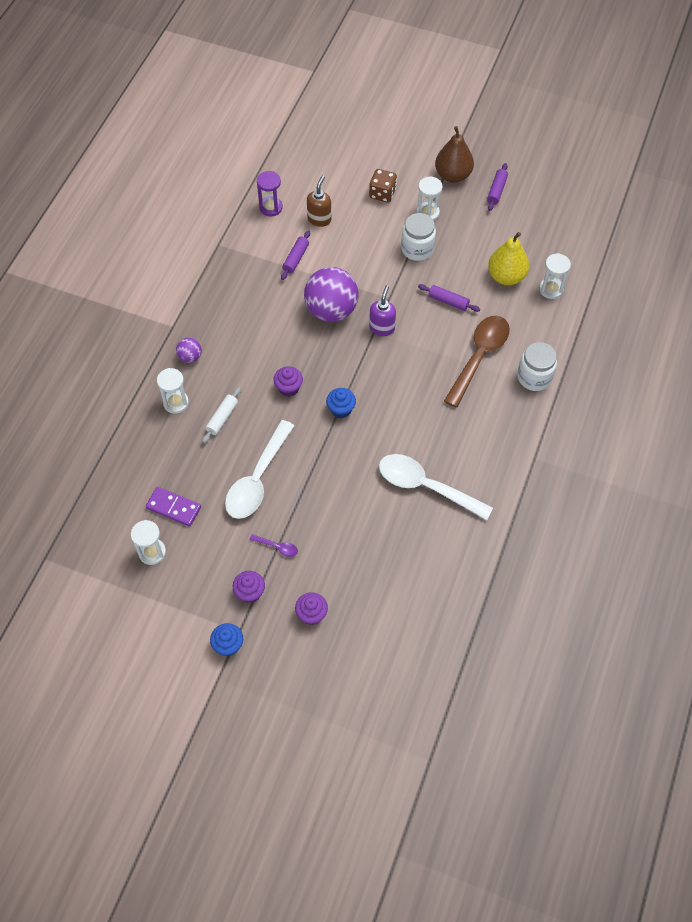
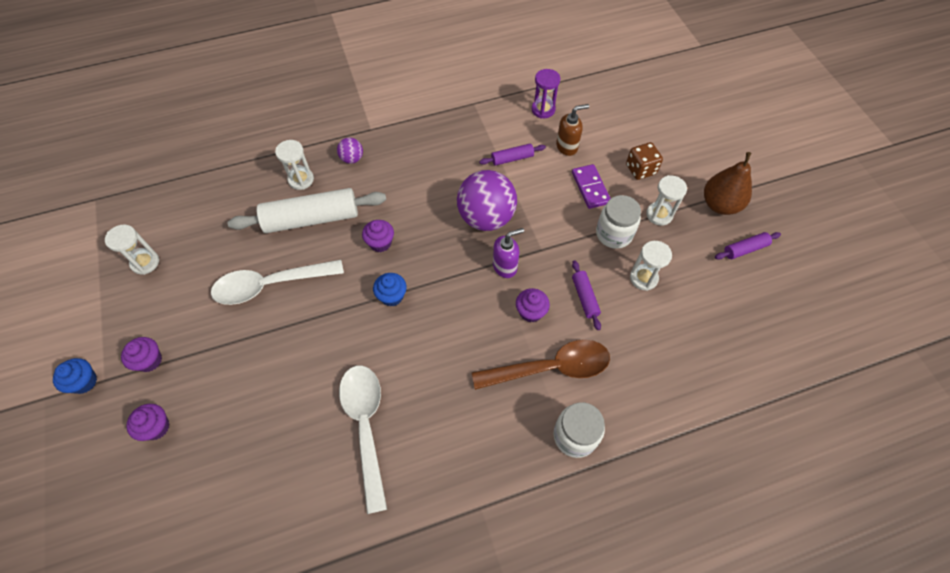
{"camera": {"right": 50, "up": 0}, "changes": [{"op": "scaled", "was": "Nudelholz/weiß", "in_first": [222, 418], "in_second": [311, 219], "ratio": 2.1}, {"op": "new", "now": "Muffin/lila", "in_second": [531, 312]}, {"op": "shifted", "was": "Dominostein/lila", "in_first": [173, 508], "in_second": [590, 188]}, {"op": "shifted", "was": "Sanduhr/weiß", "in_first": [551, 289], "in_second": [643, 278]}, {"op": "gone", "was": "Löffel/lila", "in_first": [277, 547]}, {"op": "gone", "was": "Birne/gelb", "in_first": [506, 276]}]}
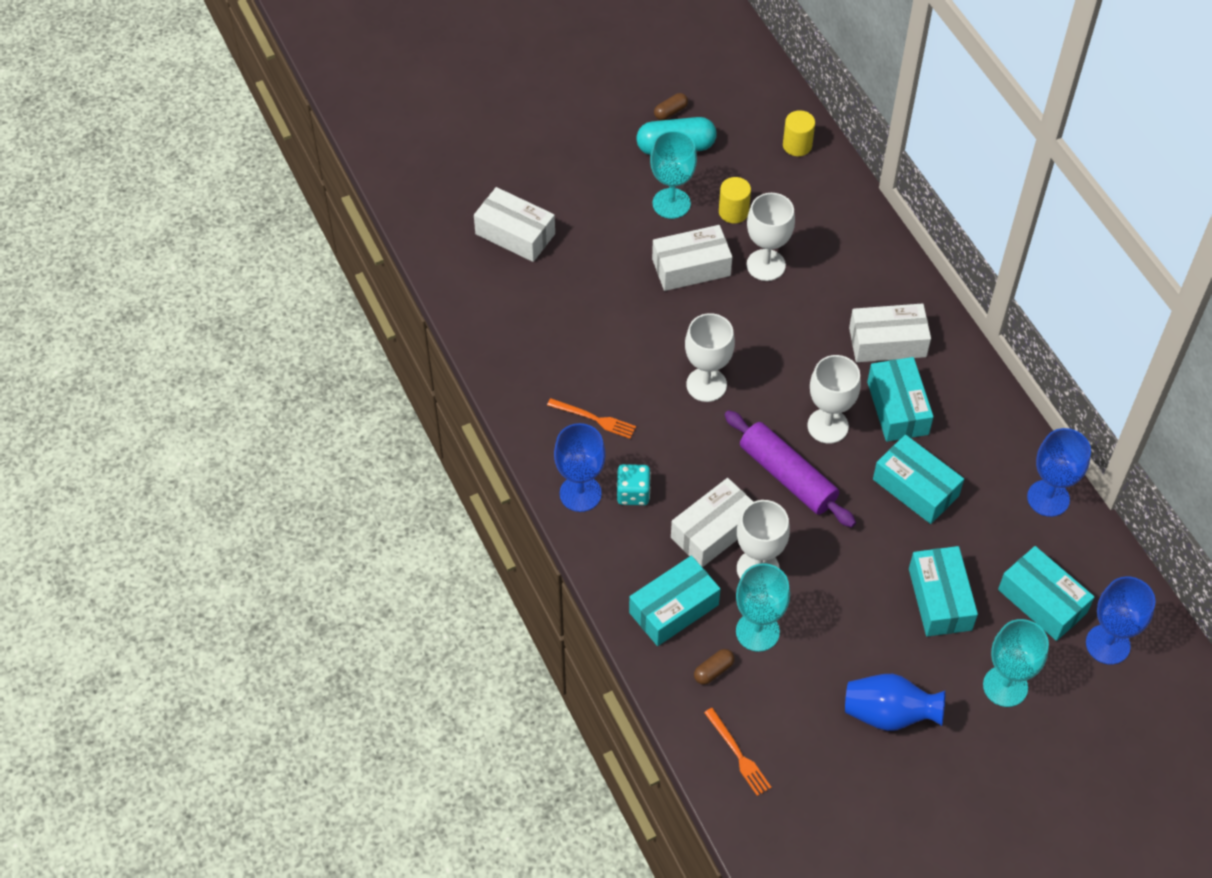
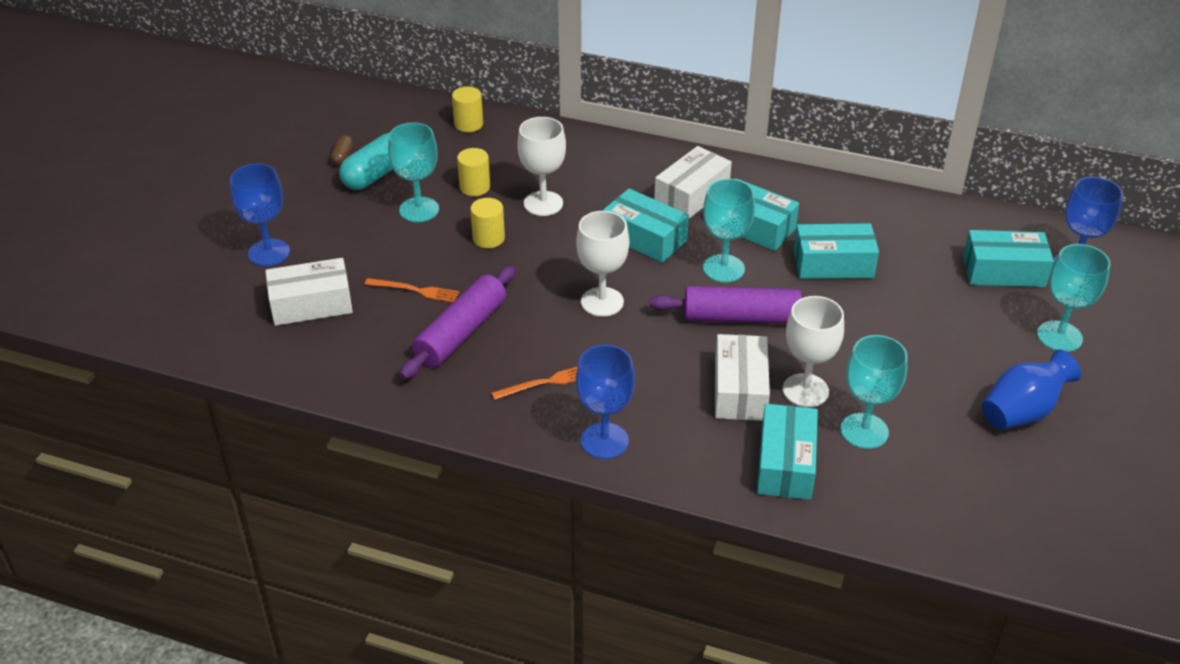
{"camera": {"right": -45, "up": -15}, "changes": [{"op": "shifted", "was": "Kelch/blau", "in_first": [1048, 498], "in_second": [269, 253]}, {"op": "shifted", "was": "Gabel/orange", "in_first": [738, 754], "in_second": [415, 290]}, {"op": "new", "now": "Nudelholz/lila", "in_second": [461, 332]}, {"op": "swapped", "was": "Schachtel/weiß", "now": "Vollzylinder/gelb", "in_first": [691, 267], "in_second": [488, 238]}, {"op": "shifted", "was": "Schachtel/türkis", "in_first": [940, 599], "in_second": [645, 238]}, {"op": "repainted", "was": "Kelch/weiß", "now": "Kelch/türkis", "in_first": [827, 426], "in_second": [723, 268]}, {"op": "gone", "was": "Spielwürfel/türkis", "in_first": [633, 493]}, {"op": "gone", "was": "Kapsel/braun", "in_first": [713, 671]}]}
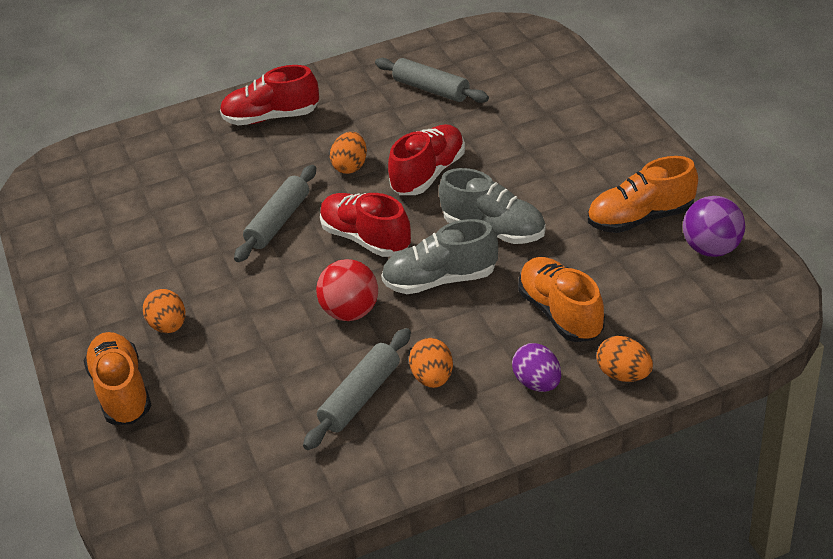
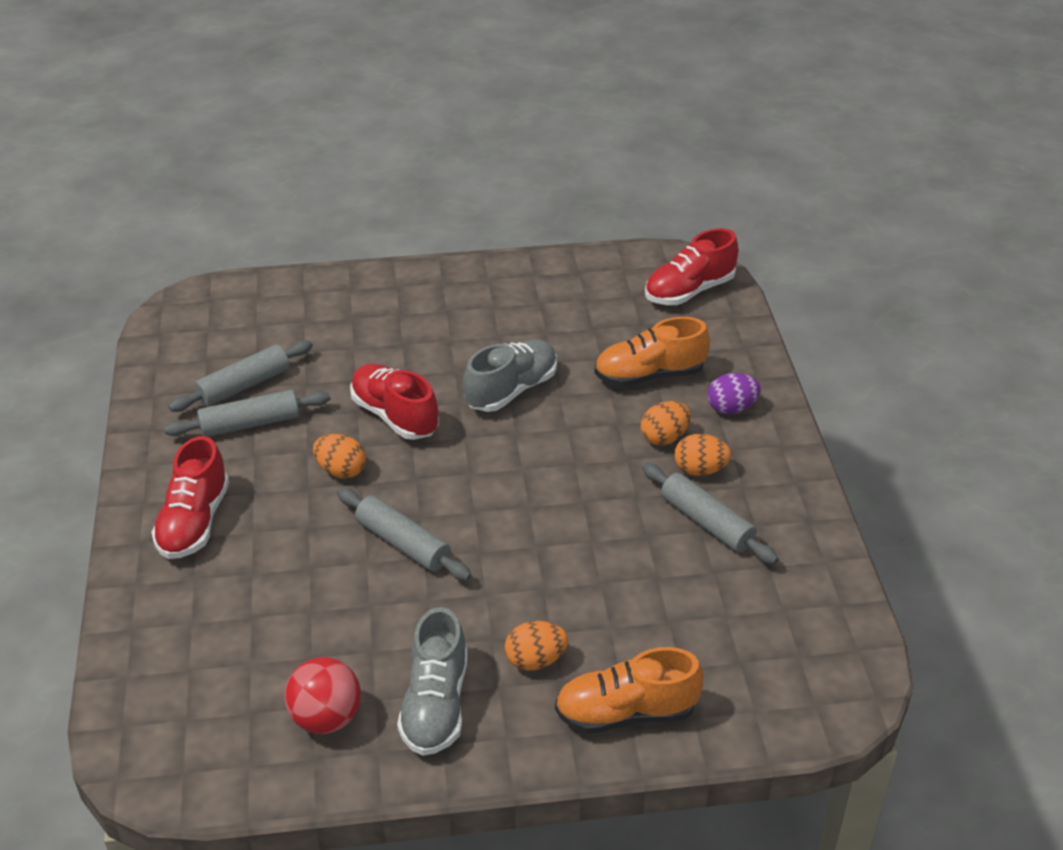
{"camera": {"right": -80, "up": 0}, "changes": [{"op": "new", "now": "Nudelholz/grau", "in_second": [250, 423]}, {"op": "shifted", "was": "Ball/rot", "in_first": [351, 312], "in_second": [326, 718]}, {"op": "shifted", "was": "Schuh/grau", "in_first": [440, 280], "in_second": [435, 705]}, {"op": "shifted", "was": "Ei/orange", "in_first": [624, 374], "in_second": [664, 437]}, {"op": "shifted", "was": "Schuh/rot", "in_first": [366, 238], "in_second": [689, 291]}, {"op": "gone", "was": "Schuh/orange", "in_first": [640, 218]}, {"op": "gone", "was": "Ball/lila", "in_first": [711, 249]}]}
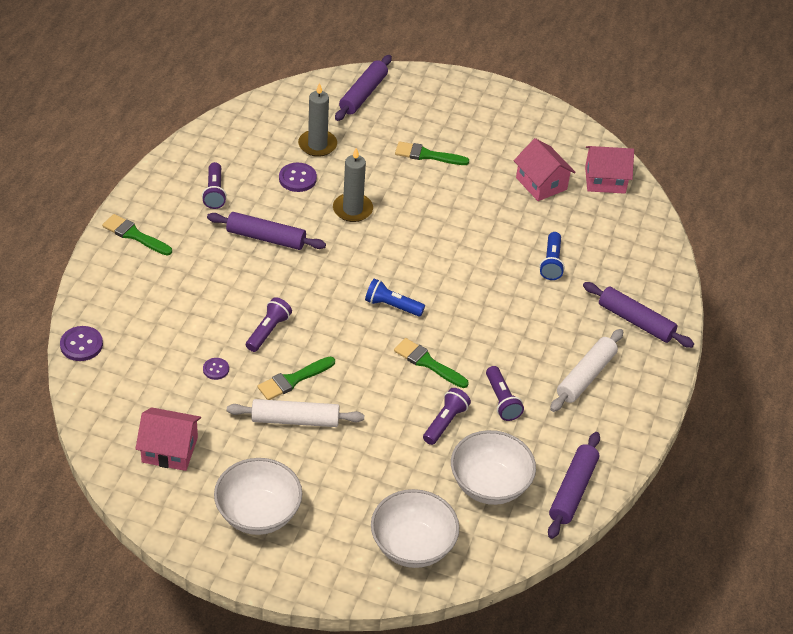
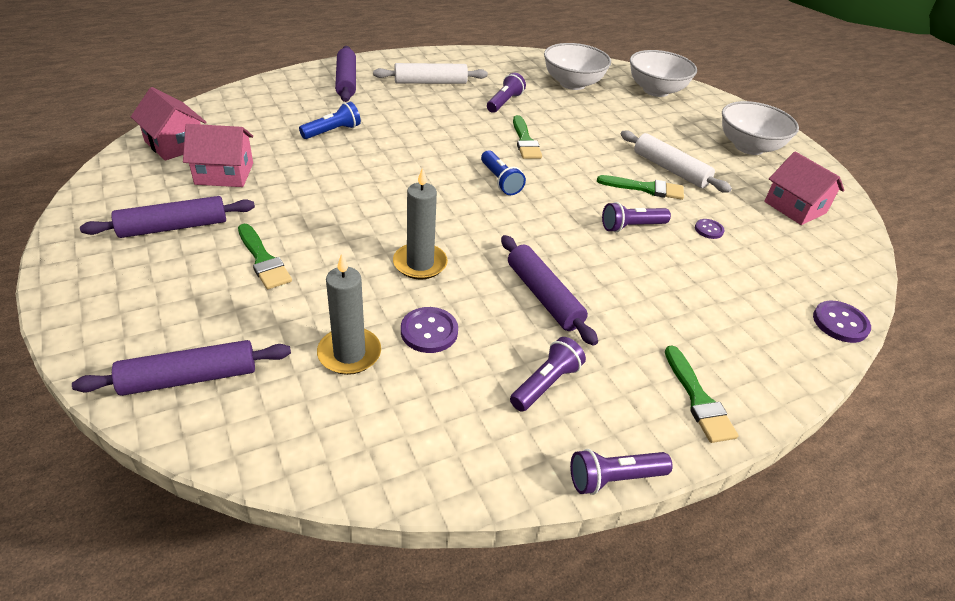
{"camera": {"right": -135, "up": -5}, "changes": [{"op": "shifted", "was": "Nudelholz/lila", "in_first": [572, 490], "in_second": [173, 227]}, {"op": "rotated", "was": "Haus/rosa", "in_first": [541, 183], "in_second": [224, 173], "clockwise": 75}, {"op": "shifted", "was": "Taschenlampe/lila", "in_first": [445, 422], "in_second": [614, 478]}]}
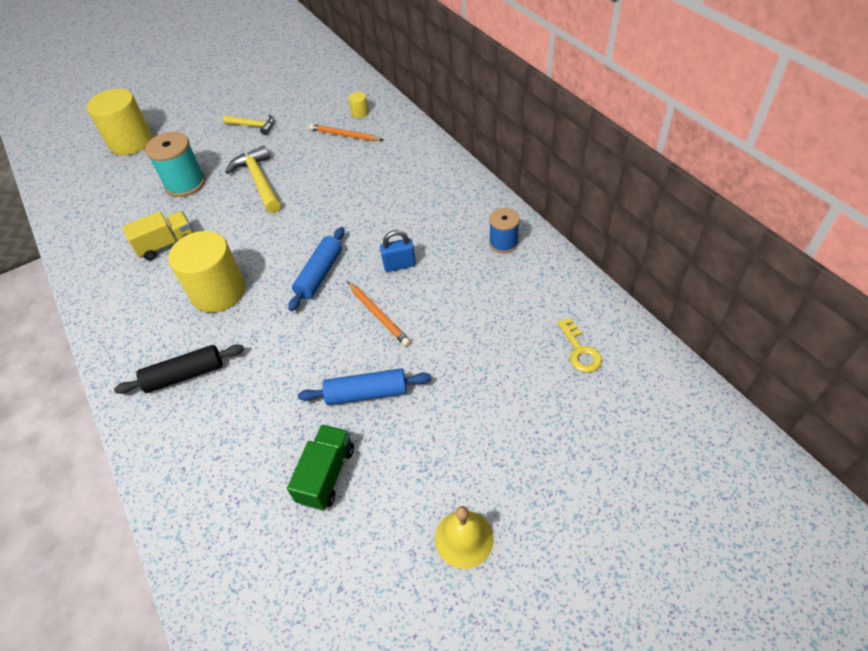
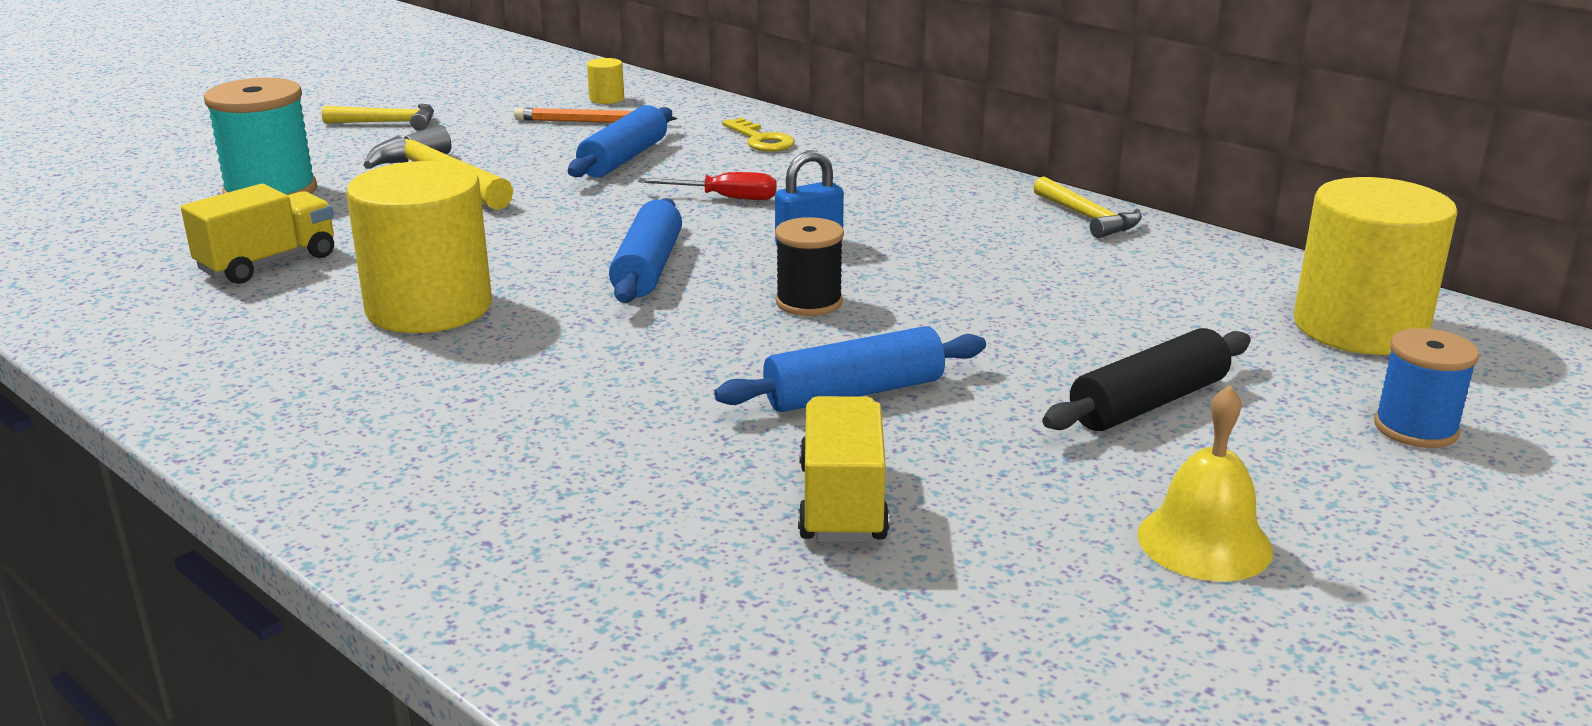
{"camera": {"right": -20, "up": -25}, "changes": [{"op": "new", "now": "Nudelholz/blau", "in_second": [623, 159]}, {"op": "new", "now": "Schraubenzieher/rot", "in_second": [725, 198]}, {"op": "shifted", "was": "Schlüssel/gelb", "in_first": [580, 350], "in_second": [761, 140]}, {"op": "swapped", "was": "Bleistift/orange", "now": "Garnrolle/schwarz", "in_first": [378, 315], "in_second": [809, 302]}, {"op": "repainted", "was": "Lastwagen/grün", "now": "Lastwagen/gelb", "in_first": [326, 474], "in_second": [842, 503]}, {"op": "new", "now": "Hammer/gelb", "in_second": [1088, 218]}, {"op": "shifted", "was": "Nudelholz/schwarz", "in_first": [184, 375], "in_second": [1149, 403]}, {"op": "shifted", "was": "Vollzylinder/gelb", "in_first": [131, 142], "in_second": [1359, 328]}, {"op": "shifted", "was": "Garnrolle/blau", "in_first": [503, 243], "in_second": [1415, 428]}]}
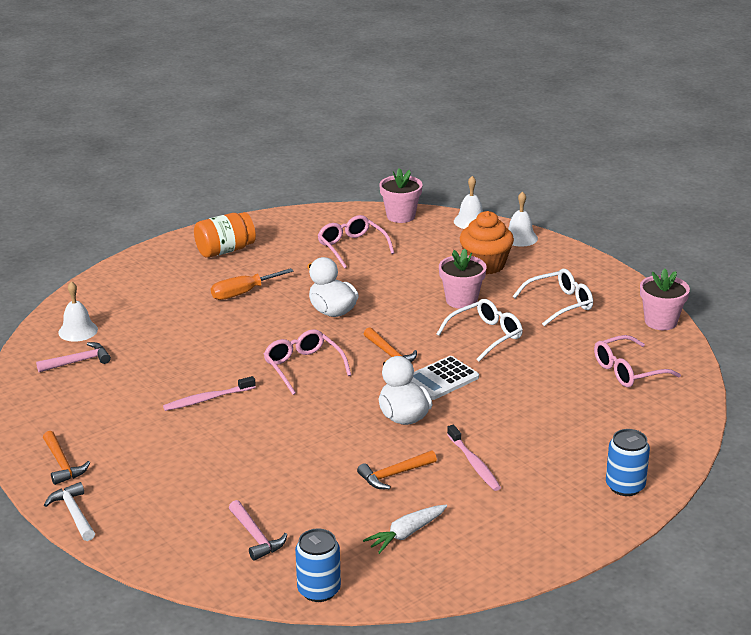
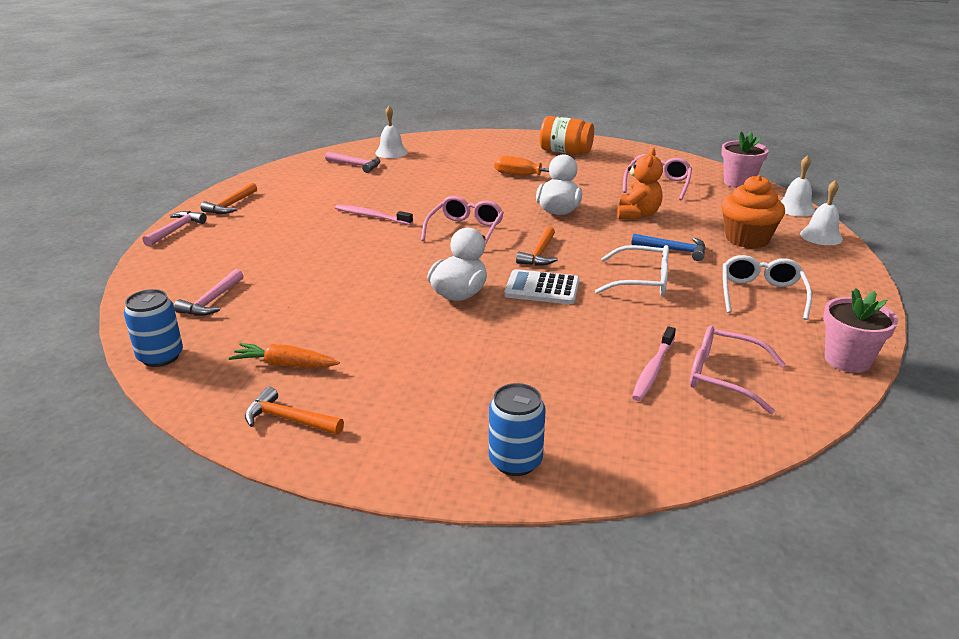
{"camera": {"right": 50, "up": 0}, "changes": [{"op": "repainted", "was": "Hammer/weiß", "now": "Hammer/rosa", "in_first": [74, 513], "in_second": [176, 230]}, {"op": "repainted", "was": "Karotte/weiß", "now": "Karotte/orange", "in_first": [406, 534], "in_second": [285, 365]}, {"op": "shifted", "was": "Hammer/orange", "in_first": [394, 474], "in_second": [289, 419]}, {"op": "new", "now": "Teddybär/orange", "in_second": [637, 214]}, {"op": "swapped", "was": "Blumentopf/rosa", "now": "Hammer/blau", "in_first": [461, 300], "in_second": [673, 250]}, {"op": "shifted", "was": "Zahnbürste/rosa", "in_first": [474, 463], "in_second": [653, 370]}, {"op": "rotated", "was": "Brille/weiß", "in_first": [559, 304], "in_second": [761, 294], "clockwise": -105}]}
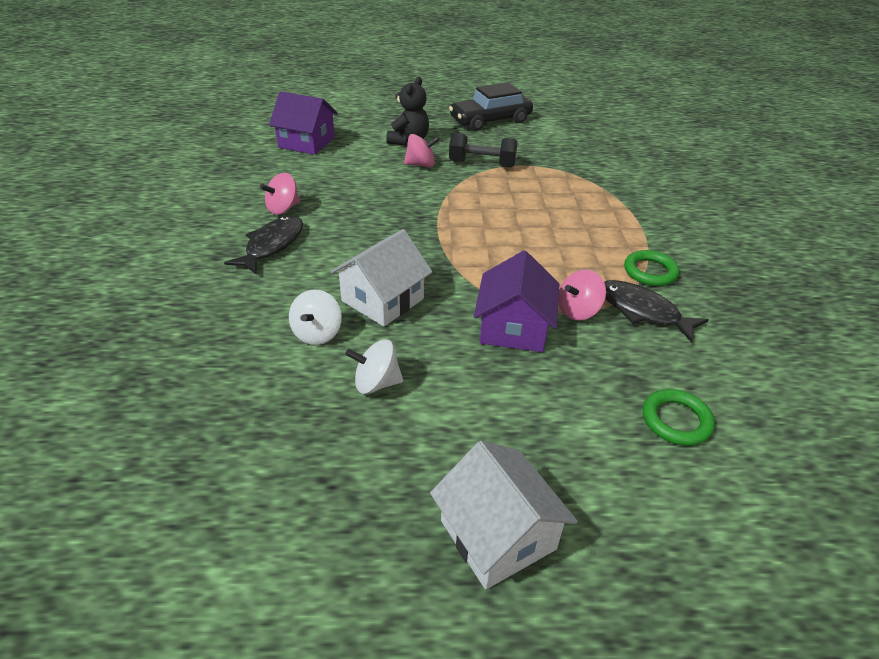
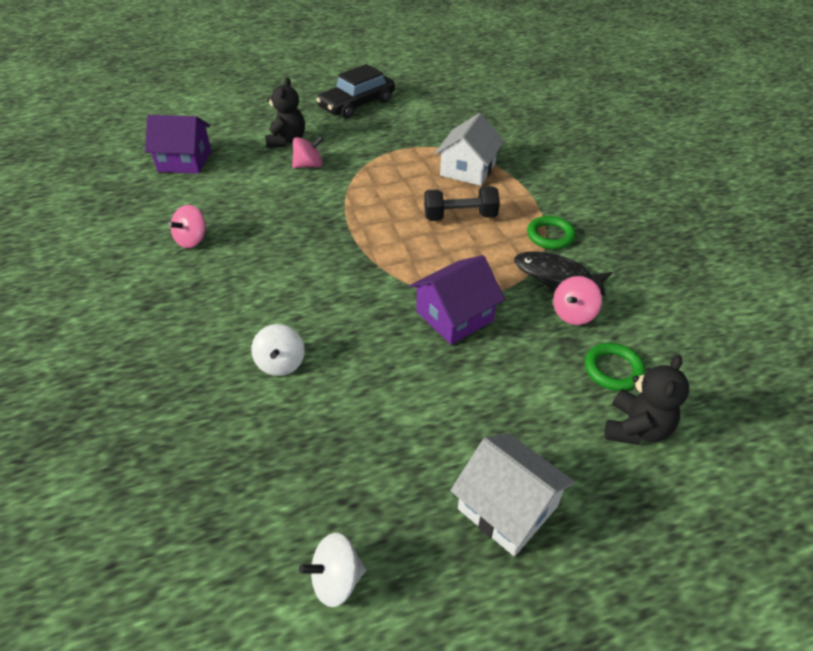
{"camera": {"right": -15, "up": 5}, "changes": [{"op": "shifted", "was": "Kreisel/weiß", "in_first": [376, 383], "in_second": [336, 580]}, {"op": "rotated", "was": "Haus/lila", "in_first": [514, 328], "in_second": [454, 316], "clockwise": 60}, {"op": "shifted", "was": "Hantel/schwarz", "in_first": [482, 164], "in_second": [460, 217]}, {"op": "shifted", "was": "Haus/weiß", "in_first": [383, 300], "in_second": [467, 170]}, {"op": "shifted", "was": "Kreisel/rosa", "in_first": [578, 311], "in_second": [573, 314]}, {"op": "new", "now": "Teddybär/schwarz", "in_second": [636, 428]}, {"op": "gone", "was": "Fisch/schwarz", "in_first": [272, 245]}]}
